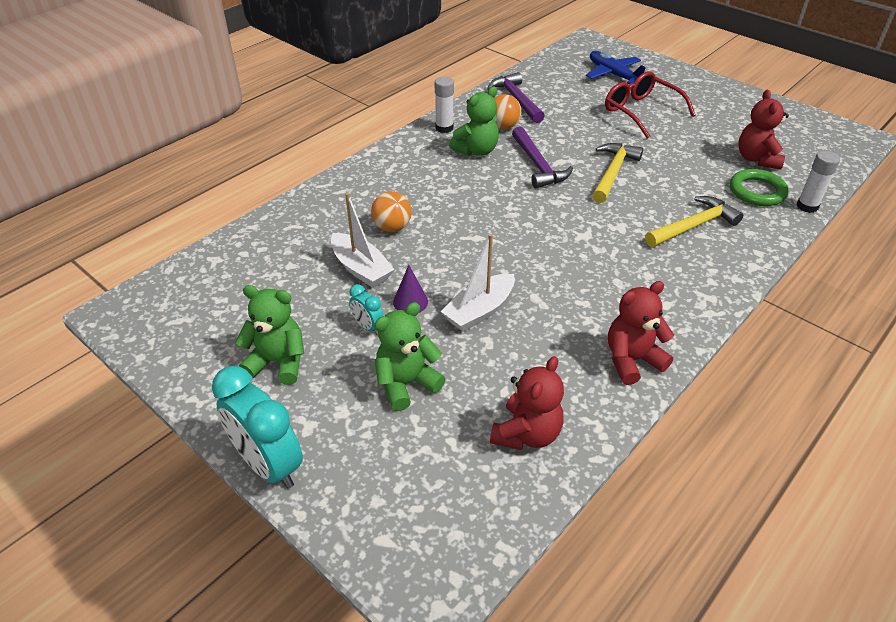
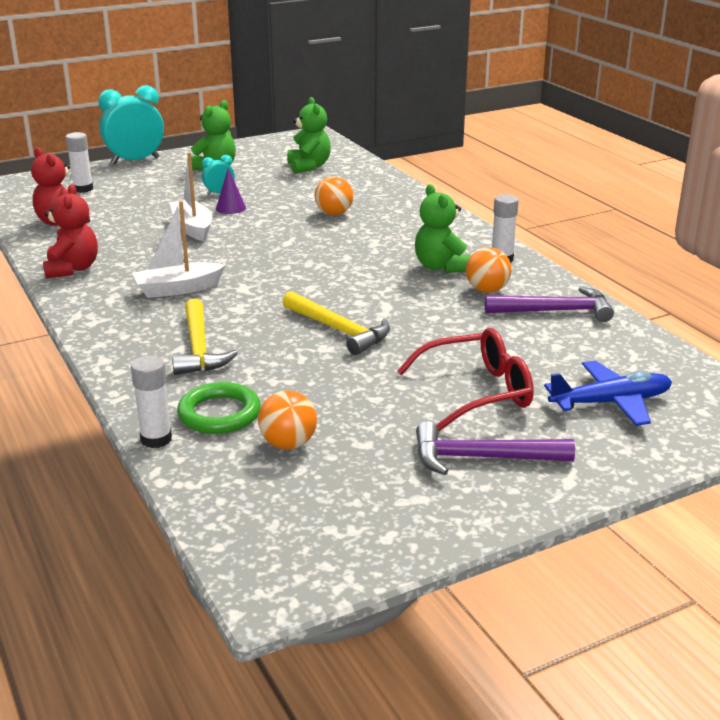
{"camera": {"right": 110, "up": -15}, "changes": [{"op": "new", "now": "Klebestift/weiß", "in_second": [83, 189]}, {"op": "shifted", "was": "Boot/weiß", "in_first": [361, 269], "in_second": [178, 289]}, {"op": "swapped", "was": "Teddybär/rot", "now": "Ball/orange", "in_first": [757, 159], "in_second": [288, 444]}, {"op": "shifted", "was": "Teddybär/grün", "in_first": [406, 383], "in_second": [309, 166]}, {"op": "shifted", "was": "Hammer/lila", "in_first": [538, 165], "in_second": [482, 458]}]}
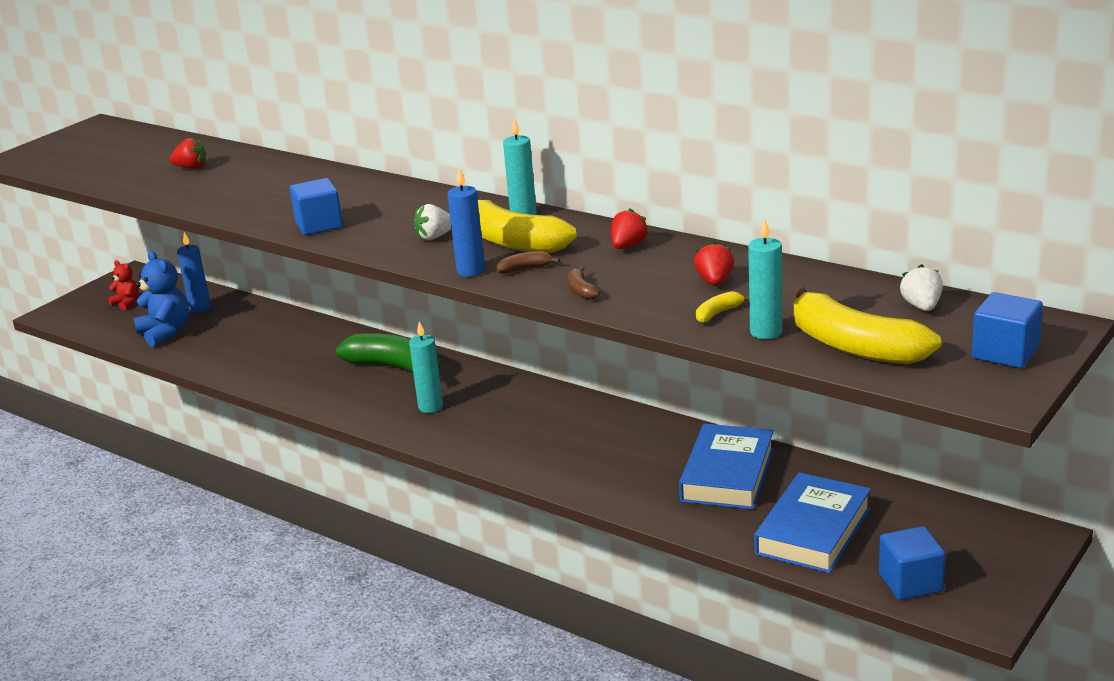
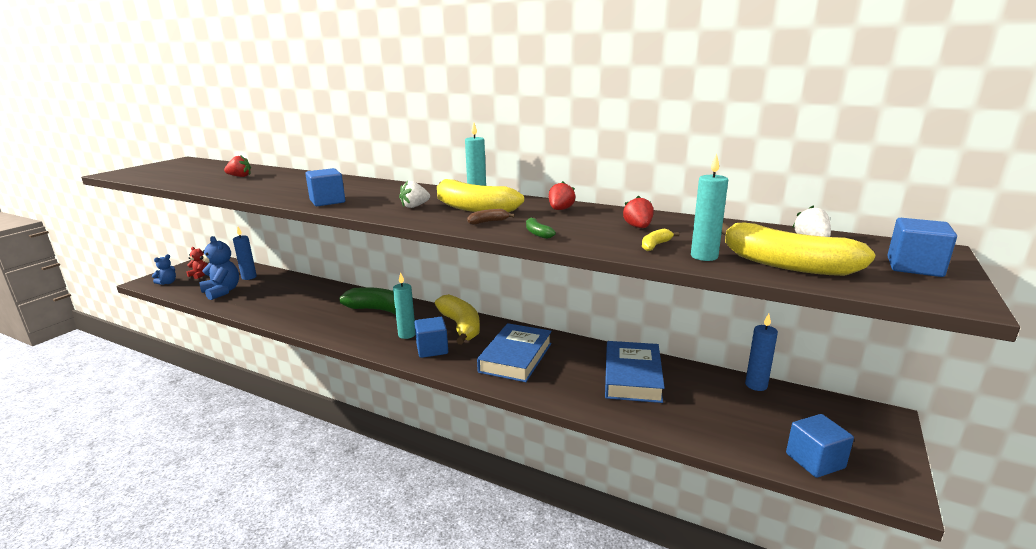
{"camera": {"right": -10, "up": -5}, "changes": [{"op": "new", "now": "Teddybär/blau", "in_second": [167, 283]}, {"op": "new", "now": "Kubus/blau", "in_second": [432, 349]}, {"op": "new", "now": "Banane/gelb", "in_second": [461, 326]}, {"op": "shifted", "was": "Buch/blau", "in_first": [813, 531], "in_second": [516, 357]}, {"op": "repainted", "was": "Banane/braun", "now": "Banane/grün", "in_first": [581, 290], "in_second": [537, 233]}, {"op": "shifted", "was": "Kerze/blau", "in_first": [471, 271], "in_second": [756, 385]}]}
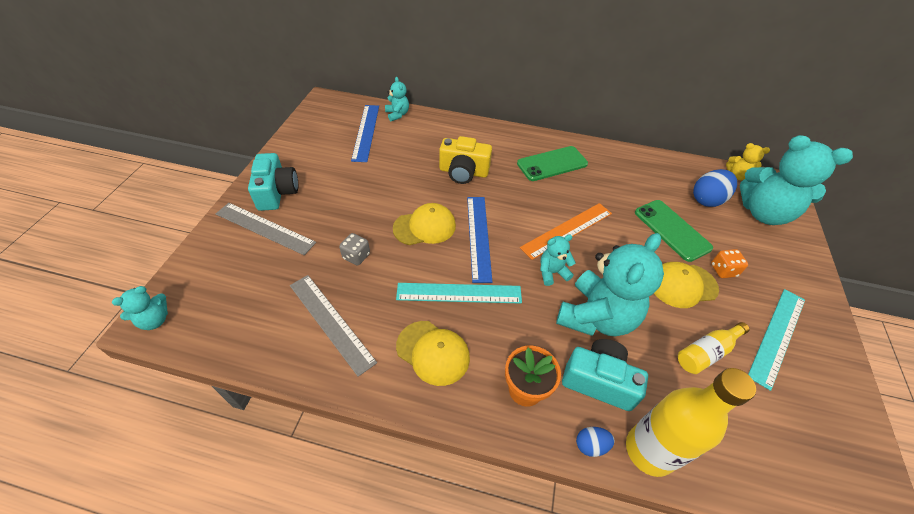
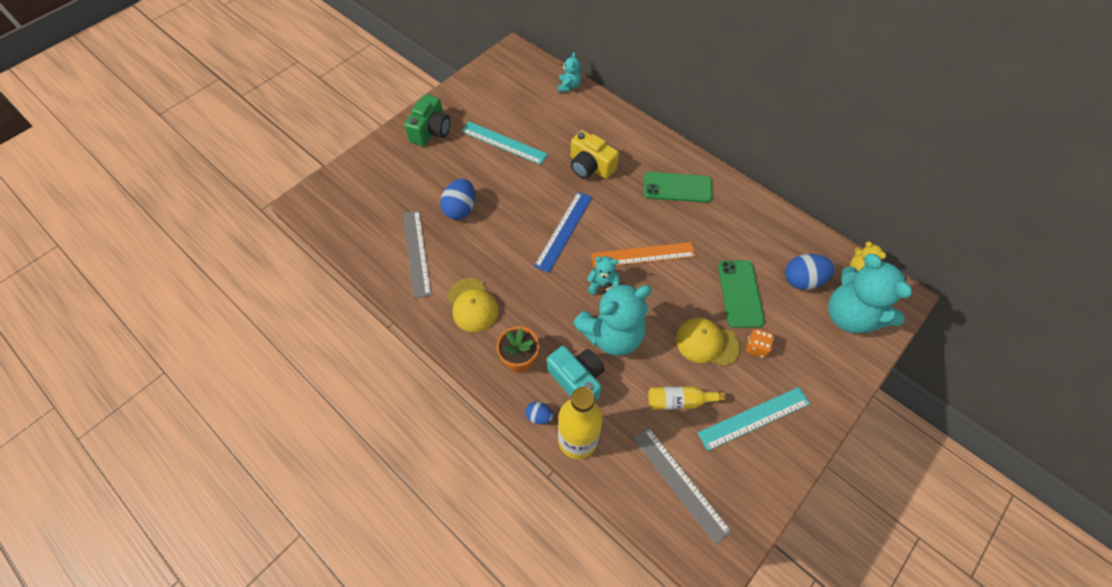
{"camera": {"right": 30, "up": 10}, "changes": [{"op": "repainted", "was": "Kamera/türkis", "now": "Kamera/grün", "in_first": [277, 192], "in_second": [431, 131]}, {"op": "swapped", "was": "Spielwürfel/grau", "now": "Ei/blau", "in_first": [356, 256], "in_second": [460, 209]}, {"op": "shifted", "was": "Lineal/türkis", "in_first": [459, 293], "in_second": [503, 143]}, {"op": "shifted", "was": "Lineal/grau", "in_first": [265, 228], "in_second": [680, 483]}, {"op": "gone", "was": "Teddybär/türkis", "in_first": [155, 320]}, {"op": "gone", "was": "Lineal/blau", "in_first": [366, 132]}, {"op": "gone", "was": "Kappe/gelb", "in_first": [425, 227]}]}
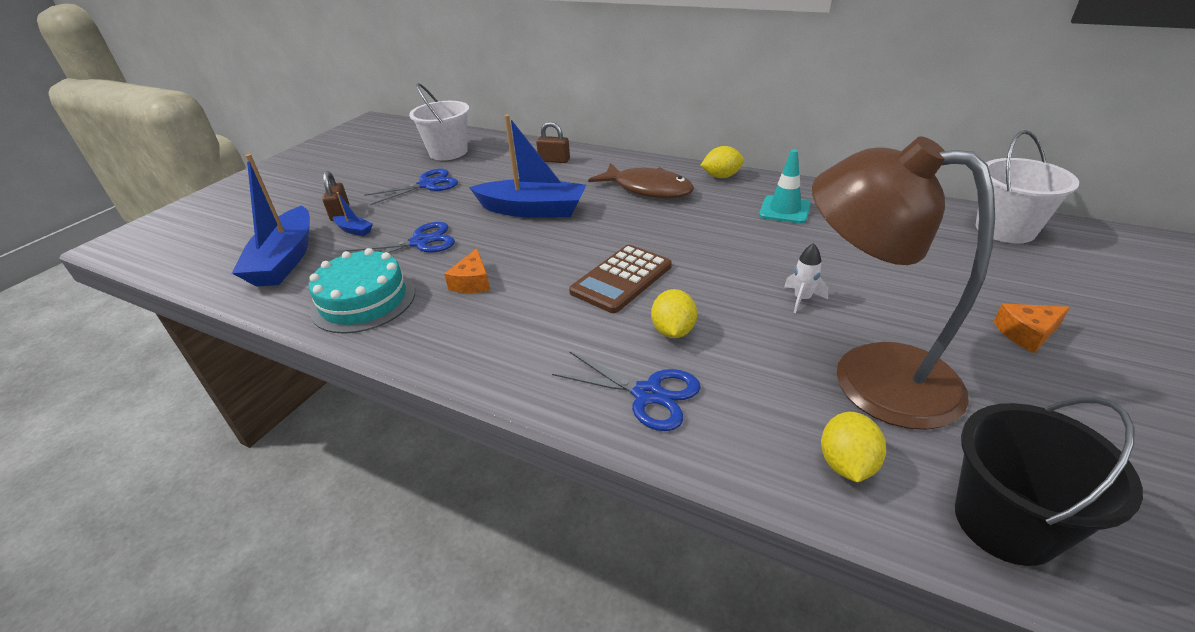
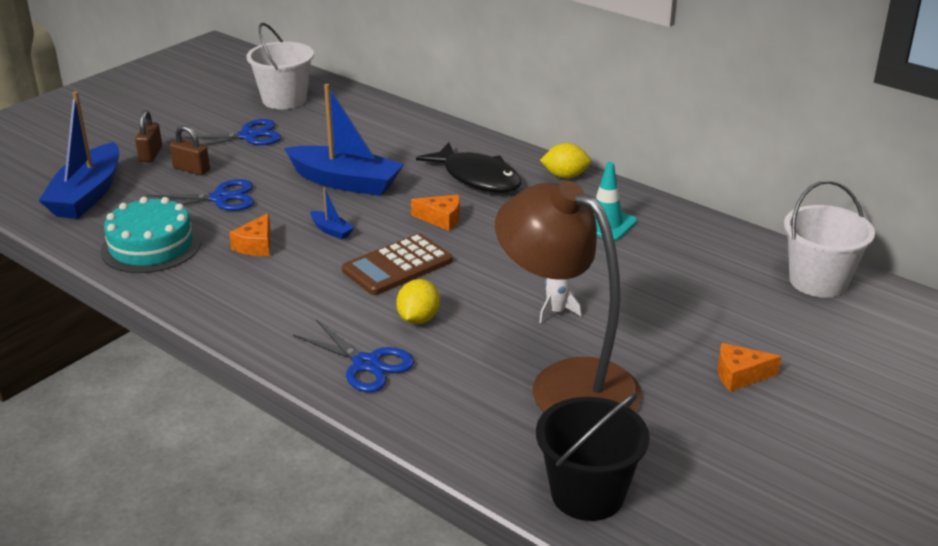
{"camera": {"right": 10, "up": -5}, "changes": [{"op": "shifted", "was": "Vorhängeschloss/braun", "in_first": [554, 160], "in_second": [191, 169]}, {"op": "shifted", "was": "Boot/blau", "in_first": [354, 230], "in_second": [331, 230]}, {"op": "new", "now": "Käse/orange", "in_second": [441, 219]}, {"op": "repainted", "was": "Fisch/braun", "now": "Fisch/schwarz", "in_first": [648, 189], "in_second": [477, 178]}, {"op": "gone", "was": "Zitrone/gelb", "in_first": [846, 464]}]}
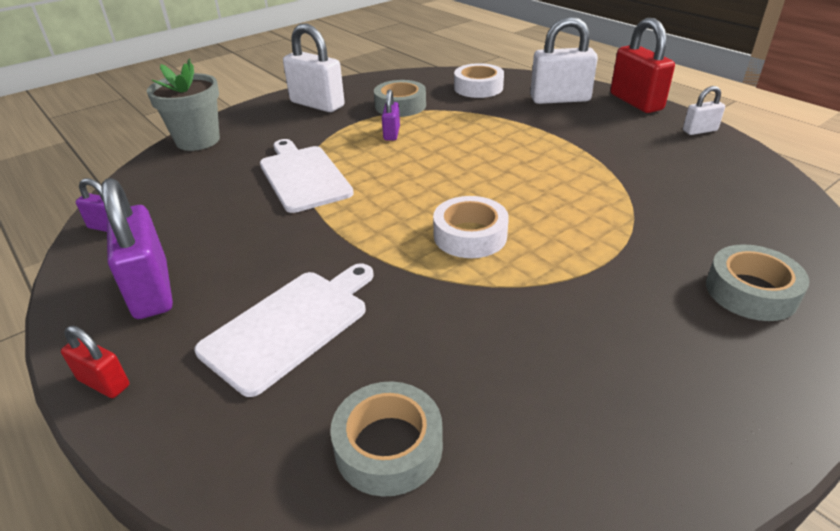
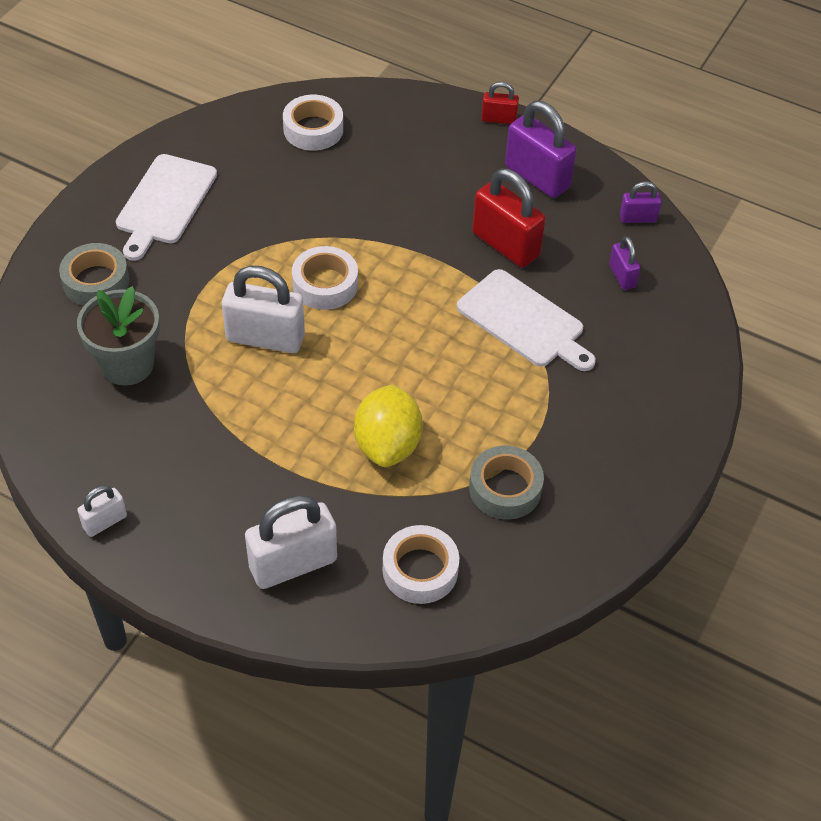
{"camera": {"right": 155, "up": 15}, "changes": [{"op": "shifted", "was": "Blumentopf/grau", "in_first": [198, 140], "in_second": [127, 365]}, {"op": "shifted", "was": "Schneidebrett/weiß", "in_first": [290, 325], "in_second": [165, 203]}, {"op": "shifted", "was": "Vorhängeschloss/weiß", "in_first": [317, 104], "in_second": [265, 338]}, {"op": "repainted", "was": "Klebeband/grau", "now": "Klebeband/weiß", "in_first": [388, 446], "in_second": [313, 129]}, {"op": "new", "now": "Zitrone/gelb", "in_second": [387, 445]}, {"op": "shifted", "was": "Vorhängeschloss/rot", "in_first": [636, 102], "in_second": [505, 245]}, {"op": "shifted", "was": "Vorhängeschloss/lila", "in_first": [391, 133], "in_second": [622, 276]}]}
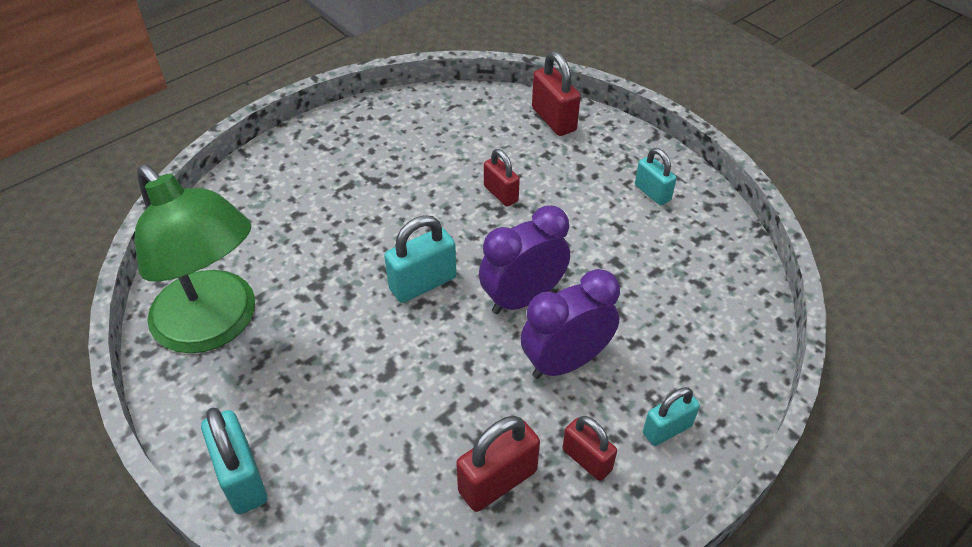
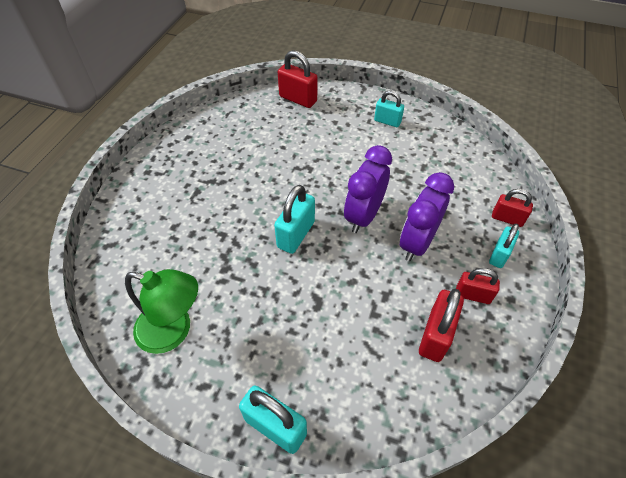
{"camera": {"right": -30, "up": 5}, "changes": [{"op": "scaled", "was": "Lampe/grün", "in_first": [215, 325], "in_second": [174, 331], "ratio": 0.66}, {"op": "shifted", "was": "Vorhängeschloss/rot", "in_first": [501, 194], "in_second": [507, 218]}]}
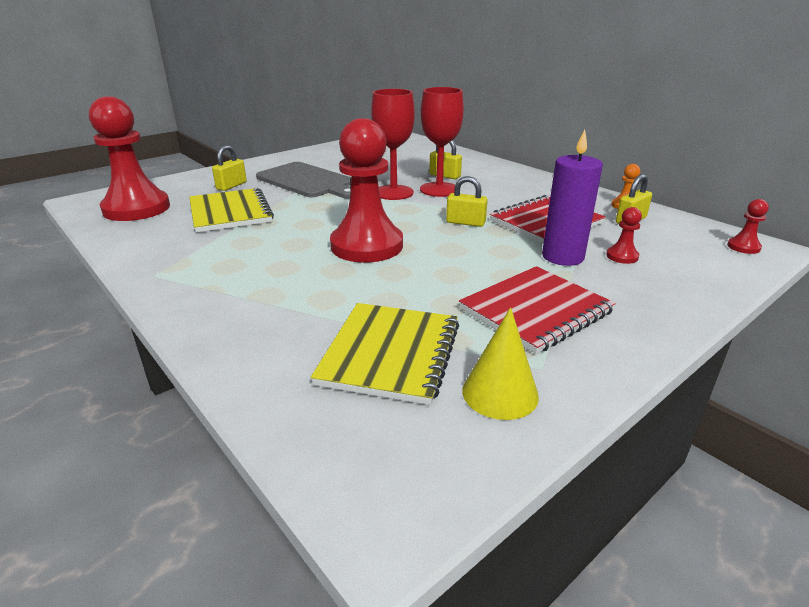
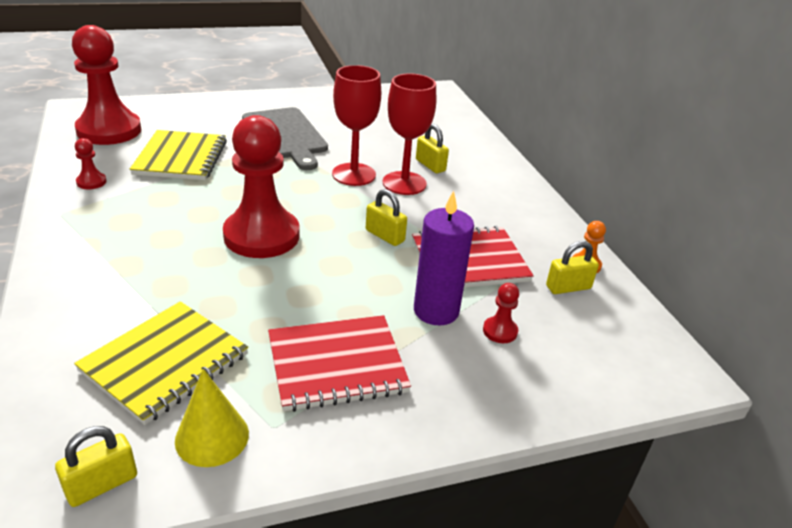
{"camera": {"right": 20, "up": 5}, "changes": [{"op": "shifted", "was": "Vorhängeschloss/gelb", "in_first": [231, 186], "in_second": [102, 484]}, {"op": "shifted", "was": "Bauer/rot", "in_first": [743, 247], "in_second": [91, 182]}]}
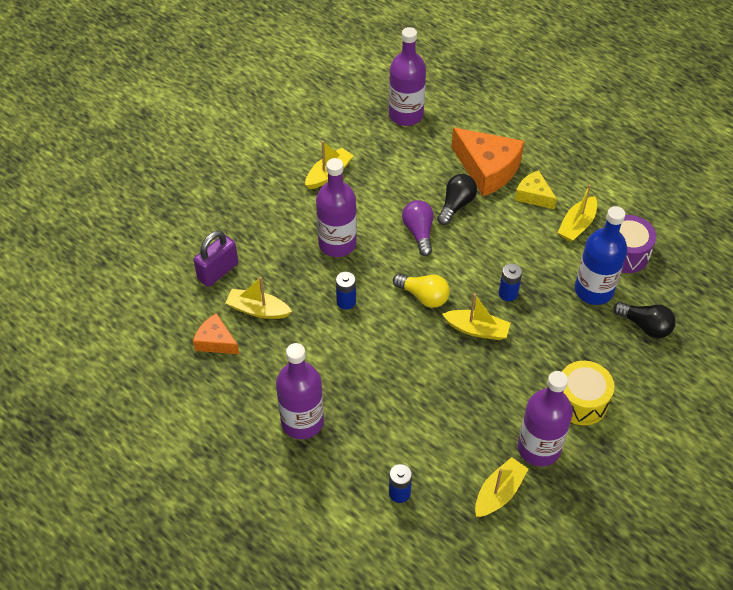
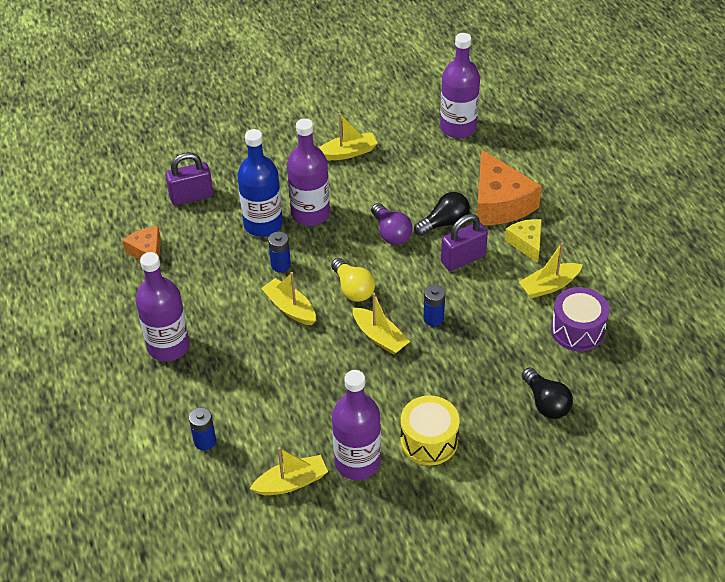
{"camera": {"right": 30, "up": -5}, "changes": [{"op": "shifted", "was": "Flasche/blau", "in_first": [593, 290], "in_second": [263, 224]}, {"op": "shifted", "was": "Boot/gelb", "in_first": [258, 310], "in_second": [290, 308]}, {"op": "rotated", "was": "Glühbirne/lila", "in_first": [419, 232], "in_second": [391, 233], "clockwise": 135}, {"op": "new", "now": "Vorhängeschloss/lila", "in_second": [463, 259]}]}
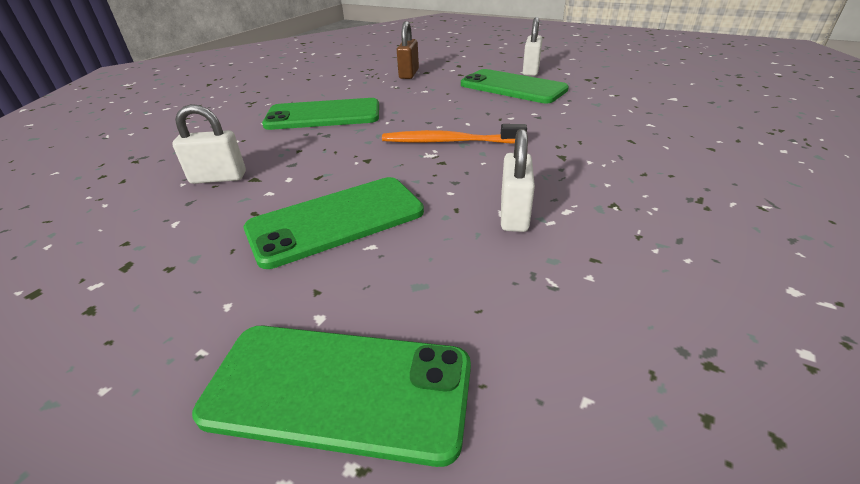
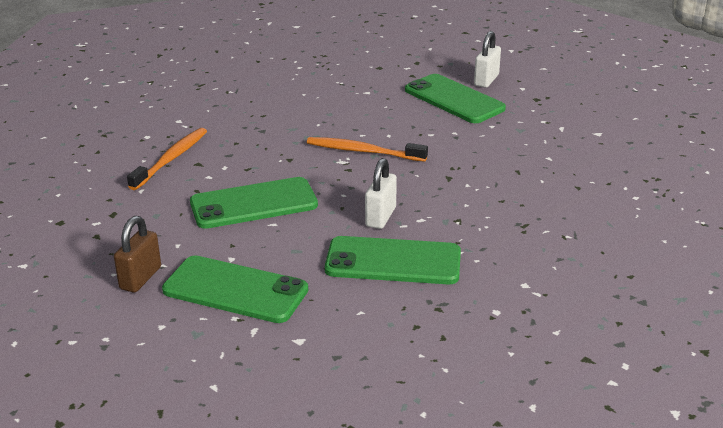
{"camera": {"right": 10, "up": -5}, "changes": [{"op": "shifted", "was": "Vorhängeschloss/braun", "in_first": [409, 74], "in_second": [140, 278]}, {"op": "swapped", "was": "Vorhängeschloss/weiß", "now": "Zahnbürste/orange", "in_first": [218, 178], "in_second": [171, 159]}, {"op": "shifted", "was": "Handy/grün", "in_first": [323, 115], "in_second": [393, 261]}]}
